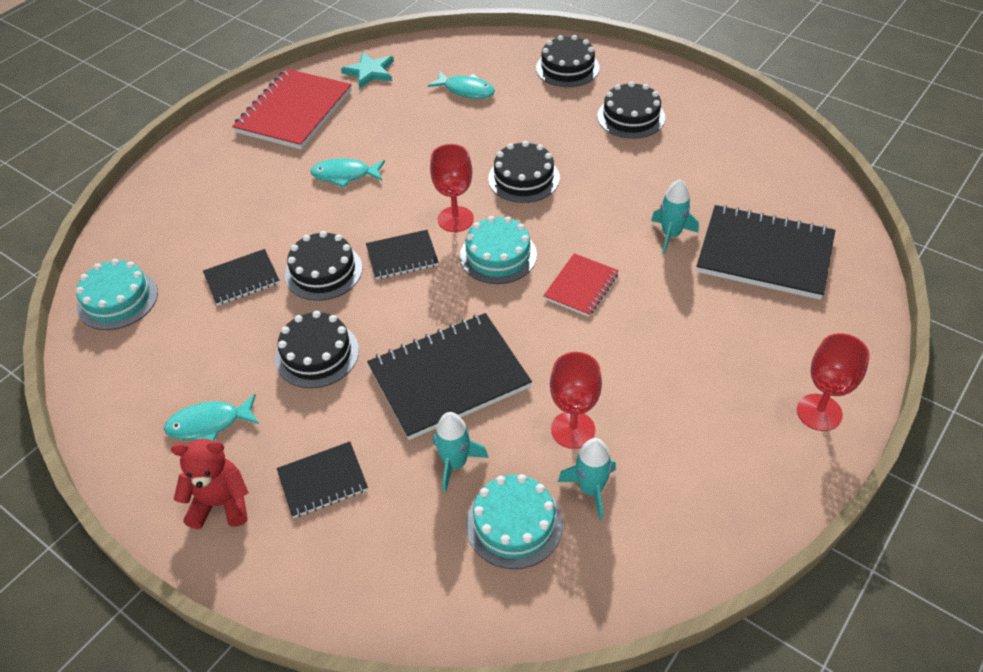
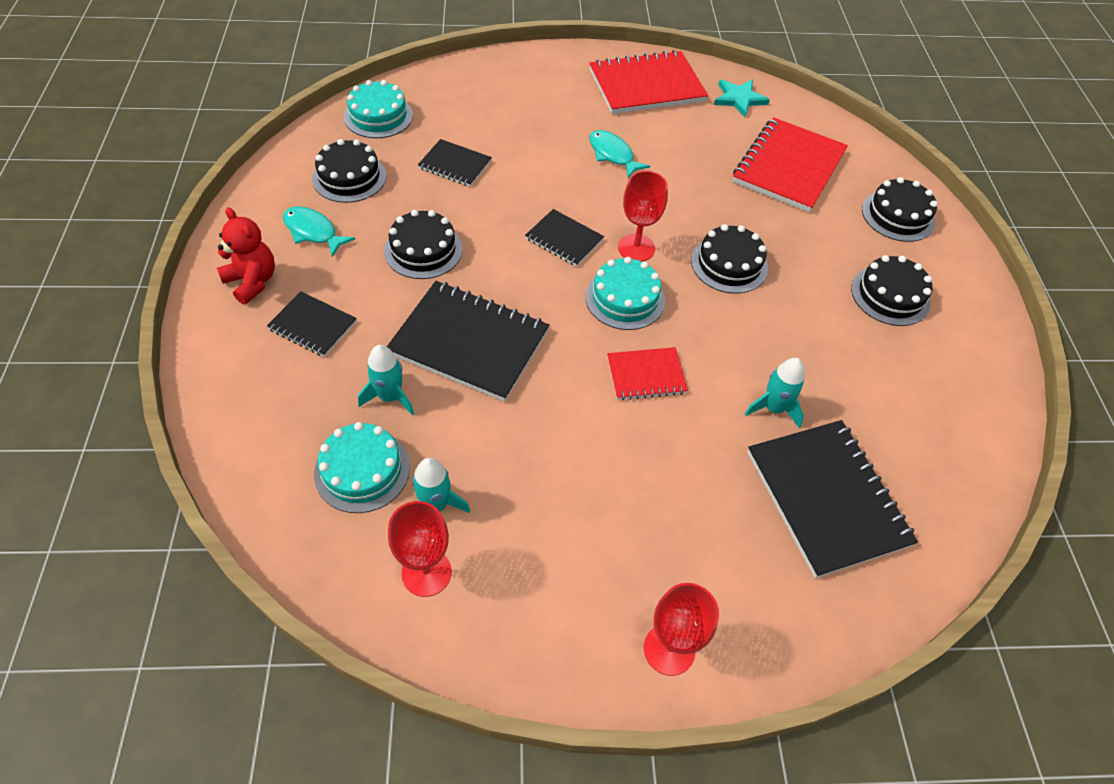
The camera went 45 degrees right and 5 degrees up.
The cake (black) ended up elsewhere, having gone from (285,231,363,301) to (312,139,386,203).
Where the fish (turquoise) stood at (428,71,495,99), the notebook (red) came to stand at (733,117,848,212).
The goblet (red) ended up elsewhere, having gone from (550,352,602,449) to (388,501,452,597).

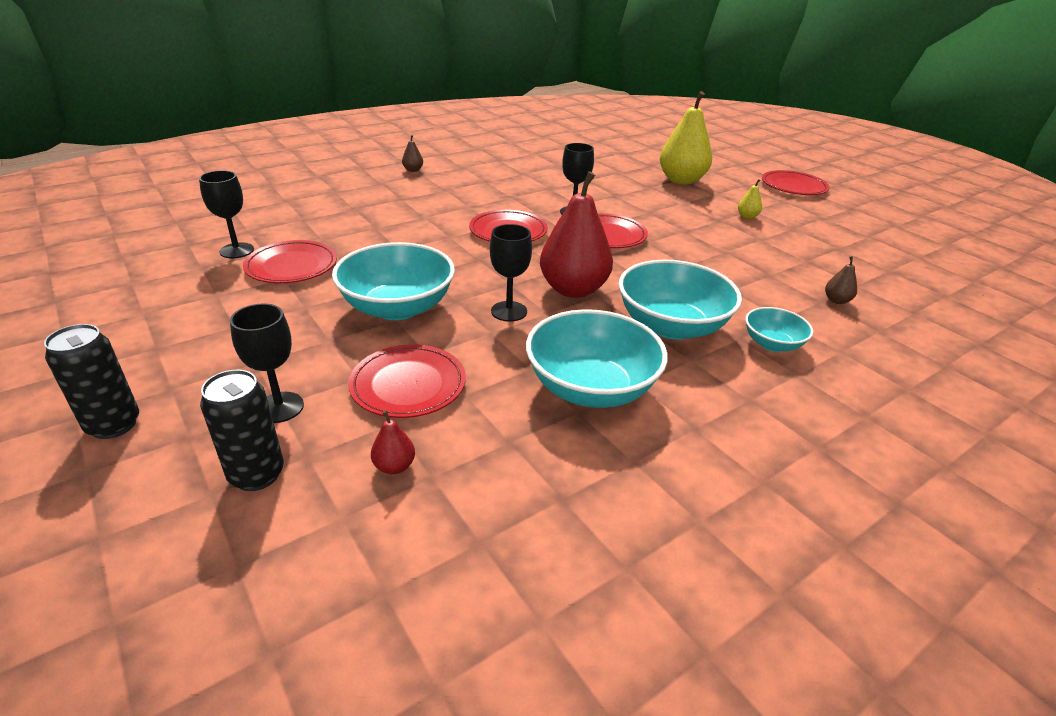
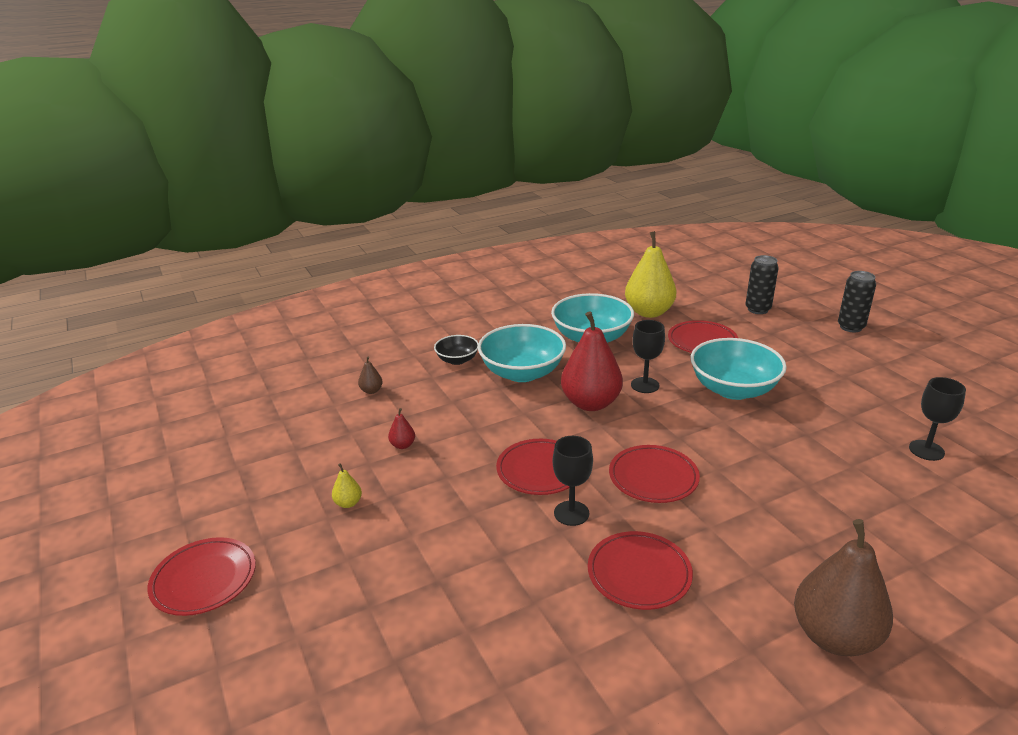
The camera went 170 degrees left and 5 degrees down.
The second view lost the goblet (black) at (230,303,304,423).
The plate (red) ended up elsewhere, having gone from (243,240,337,283) to (588,531,693,610).
The pear (red) ended up elsewhere, having gone from (371,410,415,474) to (388,408,415,449).
The size of the pear (brown) at (402,135,423,172) changed by a factor of 2.44.
The pear (yellow) ended up elsewhere, having gone from (660,91,712,185) to (625,231,676,318).
What was the bowl (turquoise) at (745,307,813,352) turned into the bowl (black) at (434,335,479,365).

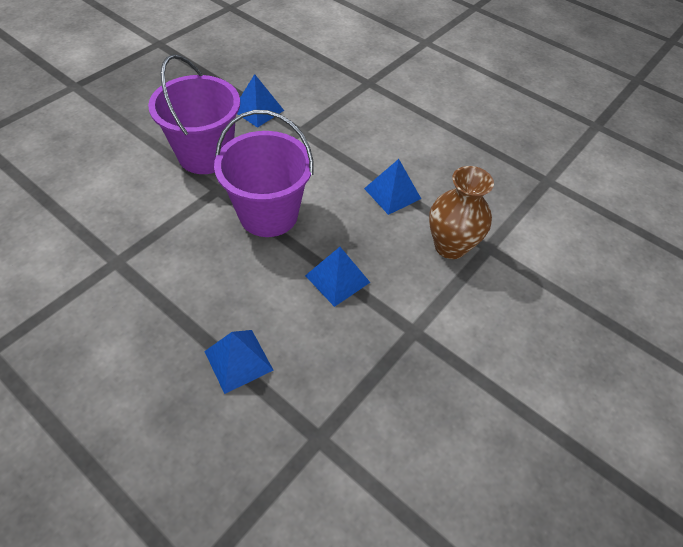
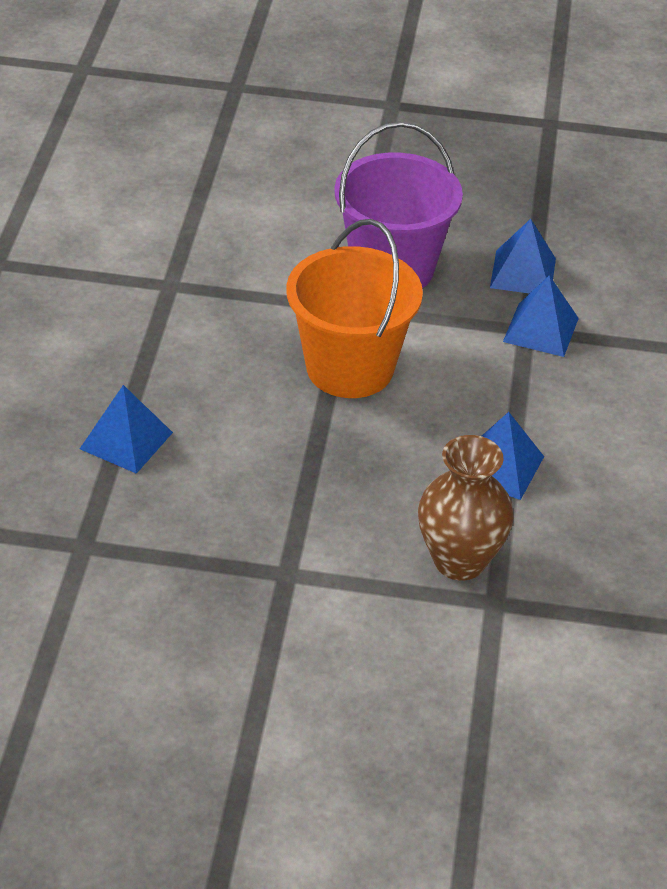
The camera went 60 degrees right and 10 degrees down.
What was the bucket (purple) at (214,110,314,237) turned into the bucket (orange) at (286,219,423,398).
The pyramid (blue) ended up elsewhere, having gone from (305,247,371,307) to (503,275,579,357).

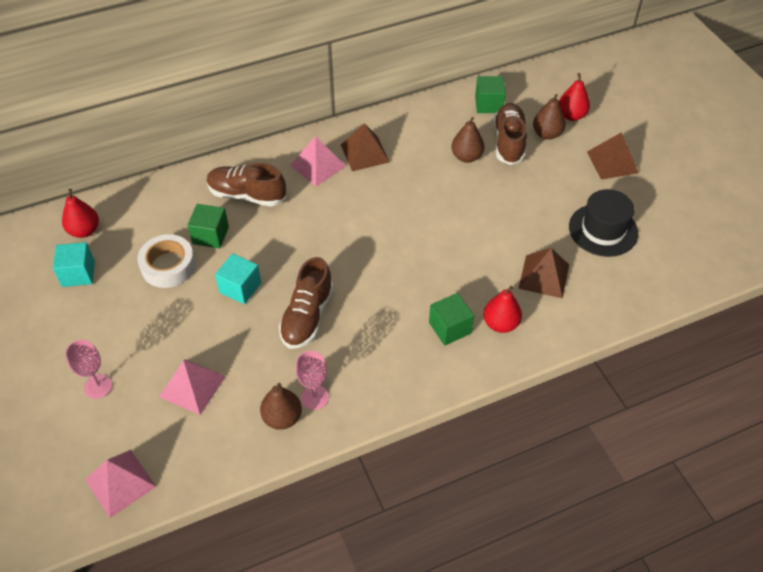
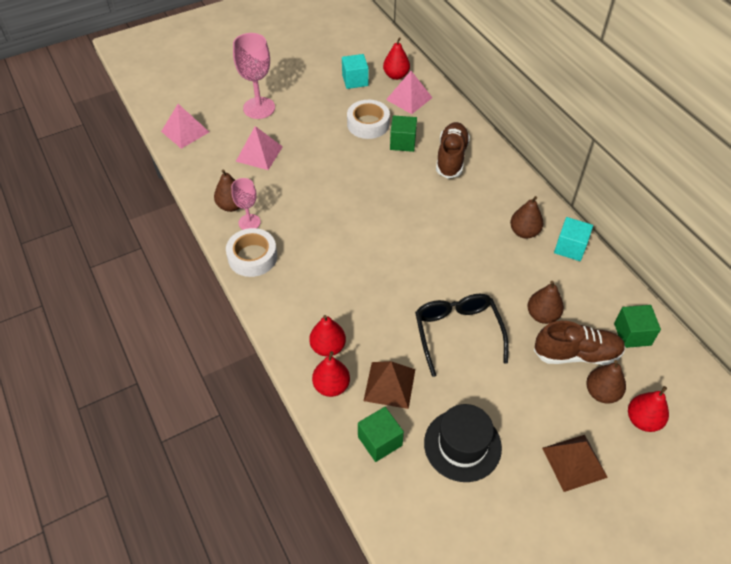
The camera went 85 degrees right and 0 degrees up.
The size of the goblet (pink) at (65,340,112,399) changed by a factor of 1.66.
The cube (turquoise) ended up elsewhere, having gone from (215,253,261,304) to (554,217,593,261).
The second view lost the shoe (brown) at (279,257,334,349).
The pyramid (pink) ended up elsewhere, having gone from (290,136,346,186) to (386,71,433,114).
Where the pyramid (brown) stood at (341,123,390,171), the pear (brown) came to stand at (510,196,543,238).
The cube (green) ended up elsewhere, having gone from (429,293,474,345) to (358,407,404,462).
The second view gained the tape (white) at (226,228,277,277).
The second view gained the pear (red) at (312,351,350,397).
The second view gained the glasses (black) at (415,294,508,377).

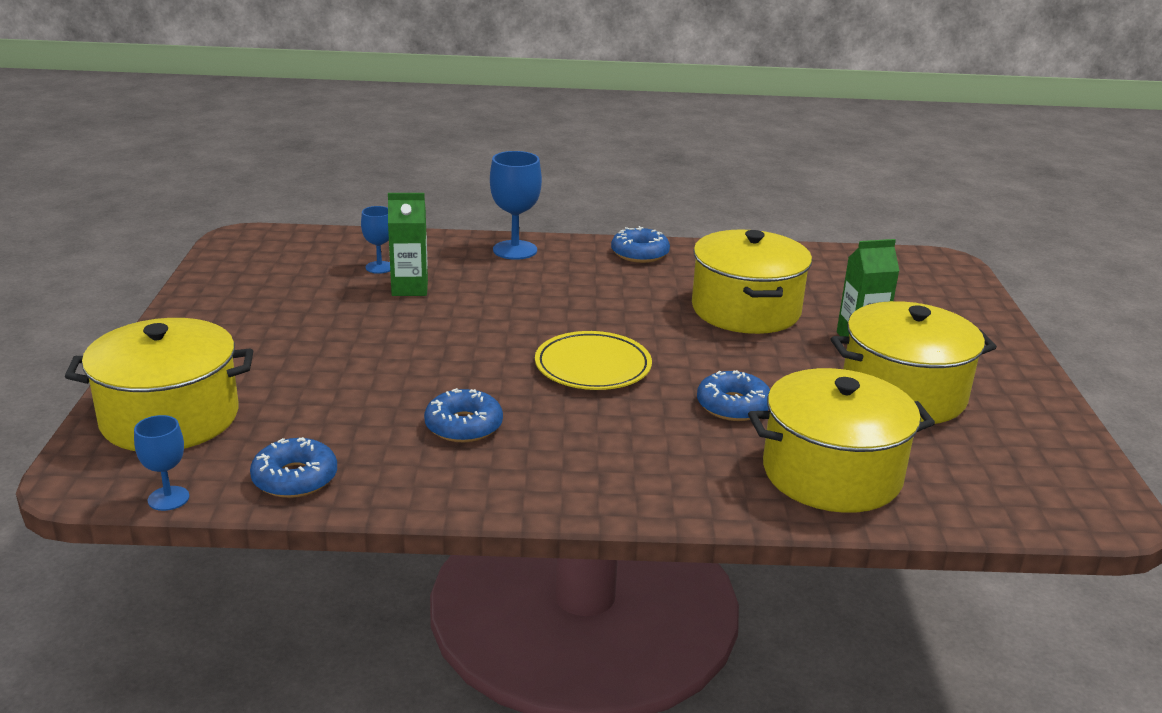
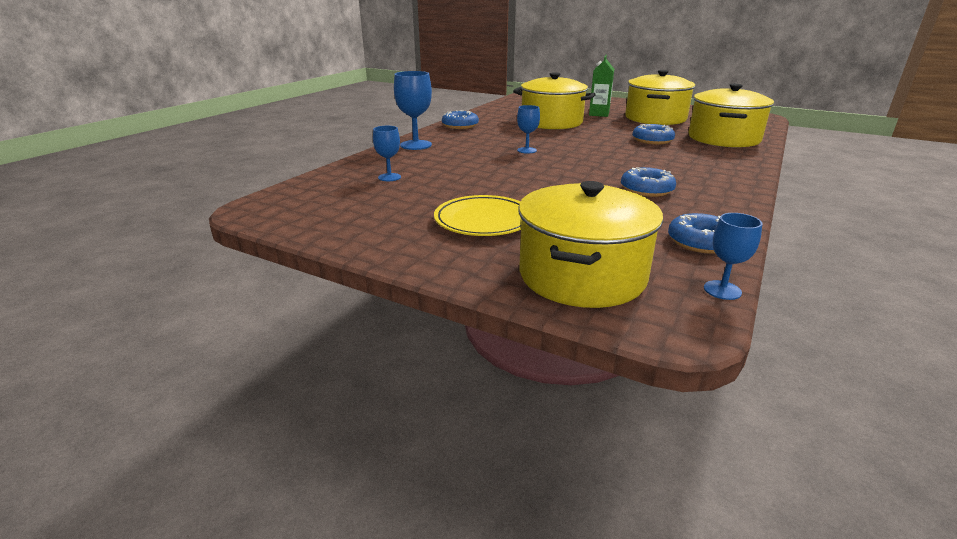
The camera went 60 degrees left and 0 degrees up.
The second view lost the carton (green) at (388,193,428,296).
The plate (yellow) ended up elsewhere, having gone from (535,331,652,390) to (434,195,521,236).
The second view gained the goblet (blue) at (517,105,540,154).

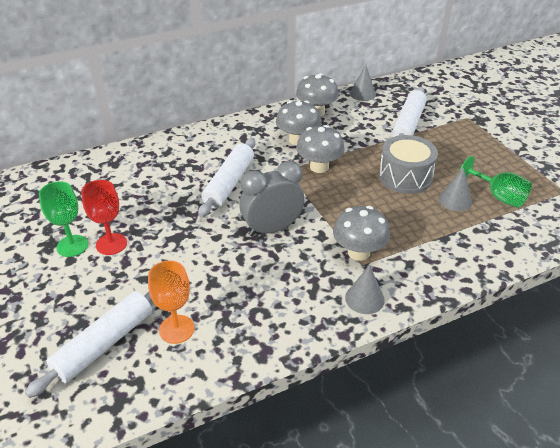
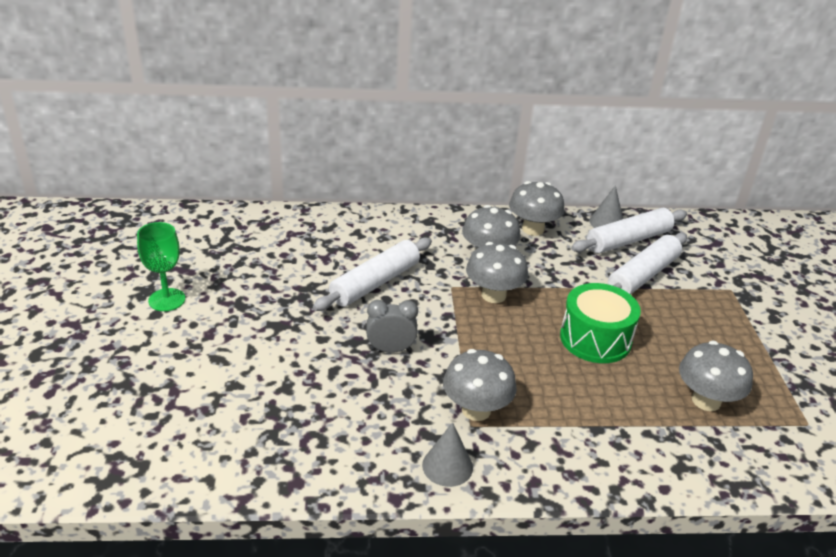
The camera went 20 degrees right and 5 degrees down.
The rolling pin (white) ended up elsewhere, having gone from (25,291,152,398) to (571,208,687,254).
The second view lost the goblet (red) at (81,180,127,255).
The second view lost the goblet (orange) at (148,260,194,344).
The size of the clock (grey) at (239,161,304,237) changed by a factor of 0.64.
What was the drum (grey) at (379,135,438,194) turned into the drum (green) at (560,283,641,363).
The second view lost the cone (grey) at (439,167,472,211).
Where the goblet (green) stood at (459,156,532,208), the mushroom (grey) came to stand at (679,341,753,411).

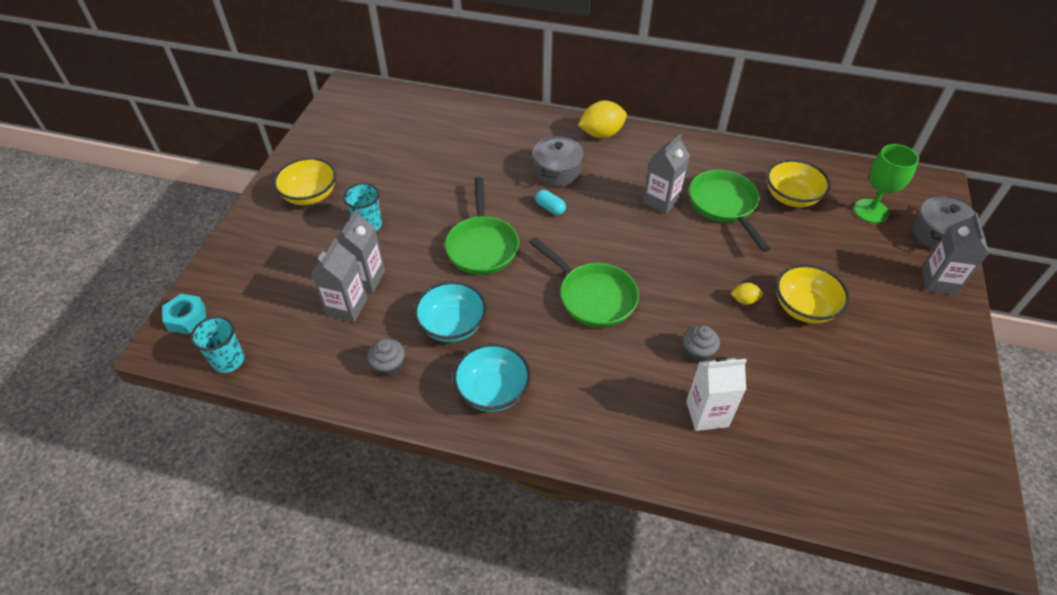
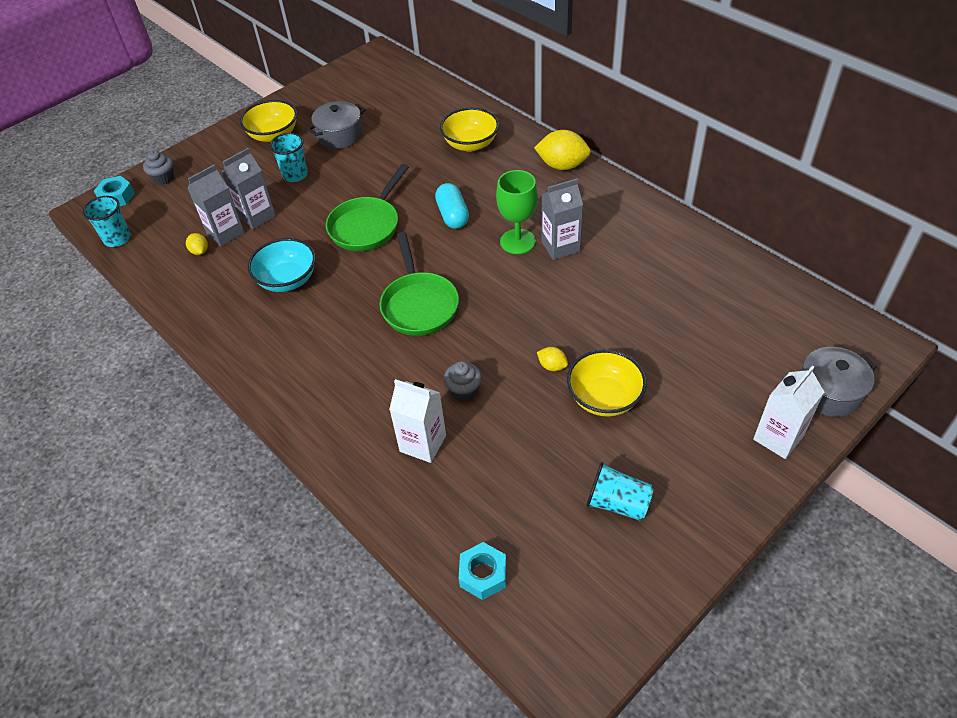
The camera went 35 degrees right and 0 degrees up.
The cupcake (grey) ended up elsewhere, having gone from (367,339,405,377) to (143,150,174,185).
The second view lost the bowl (turquoise) at (453,343,531,412).
The pot (grey) ended up elsewhere, having gone from (533,135,584,187) to (307,101,366,149).
The size of the capsule (turquoise) at (535,189,566,215) changed by a factor of 1.53.
The second view lost the pan (green) at (689,170,770,252).
The bowl (yellow) ended up elsewhere, having gone from (767,159,831,207) to (440,107,499,152).
The goblet (green) ended up elsewhere, having gone from (854,144,919,223) to (496,170,538,254).
What was the carton (grey) at (922,213,989,295) turned into the carton (white) at (753,366,824,459).
The second view gained the lemon (yellow) at (186,233,208,255).
The second view gained the nut (turquoise) at (459,542,506,600).
The second view gained the cup (turquoise) at (586,462,654,520).

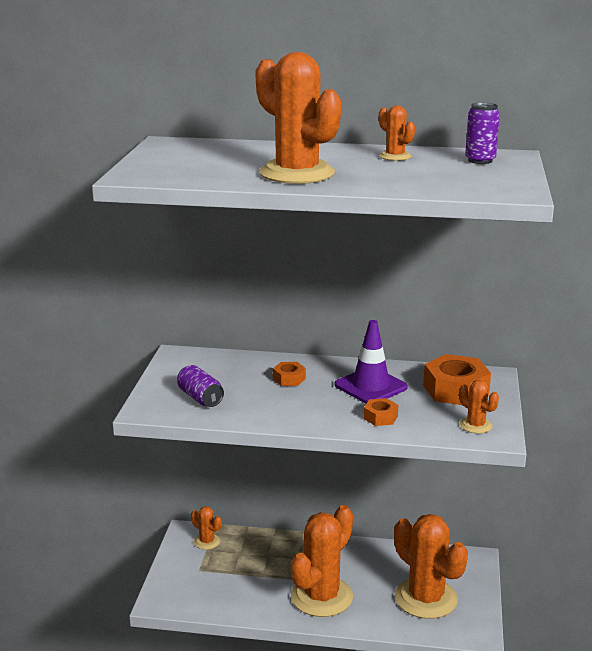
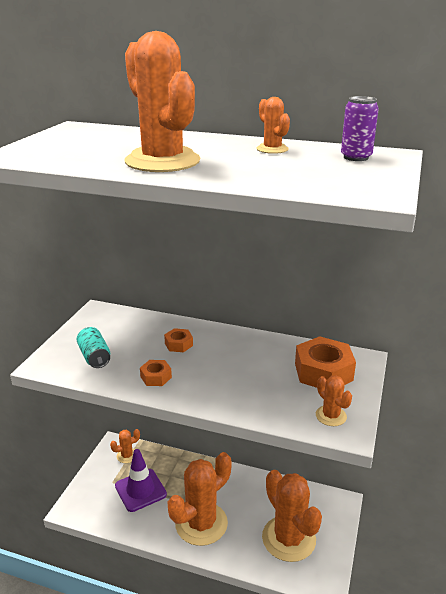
The camera went 10 degrees right and 5 degrees up.
What was the can (purple) at (177,365,224,407) turned into the can (turquoise) at (76,327,110,368).
The cactus (orange) at (191,506,222,550) ended up facing another way, 75 degrees counterclockwise from before.
The traffic cone (purple) ended up elsewhere, having gone from (335,320,408,403) to (115,449,167,512).
The nut (orange) ended up elsewhere, having gone from (363,398,398,426) to (140,360,172,386).

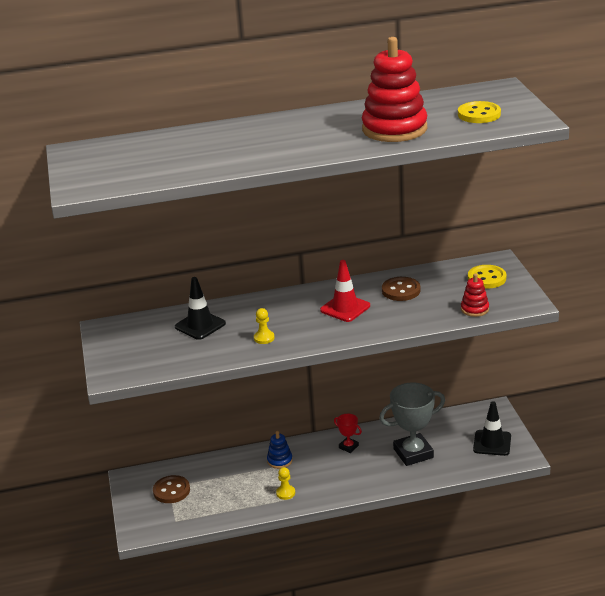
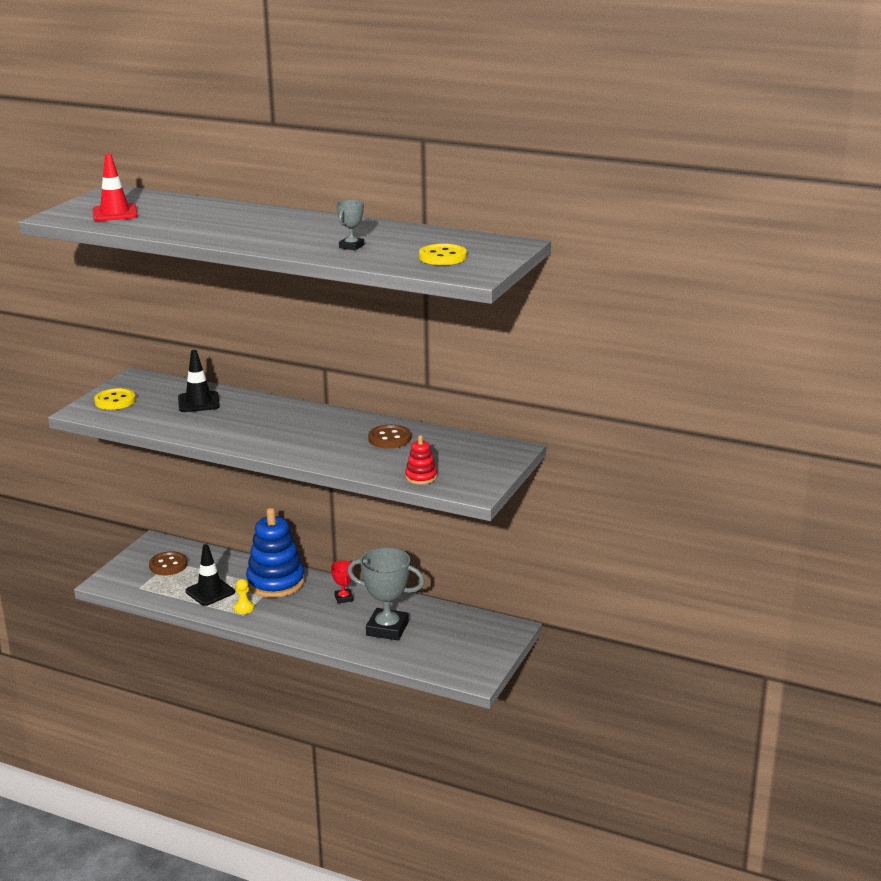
The camera went 35 degrees right and 5 degrees down.
The second view lost the pawn (yellow) at (254,308,275,344).
The size of the stacking toy (blue) at (267,431,293,469) changed by a factor of 2.14.
The traffic cone (red) ended up elsewhere, having gone from (320,260,370,322) to (93,153,138,221).
Where the stacking toy (red) stood at (362,37,427,142), the trophy (grey) came to stand at (336,199,364,250).
The button (yellow) ended up elsewhere, having gone from (468,265,506,289) to (94,388,136,410).
The traffic cone (black) ended up elsewhere, having gone from (473,402,511,456) to (185,544,235,606).

